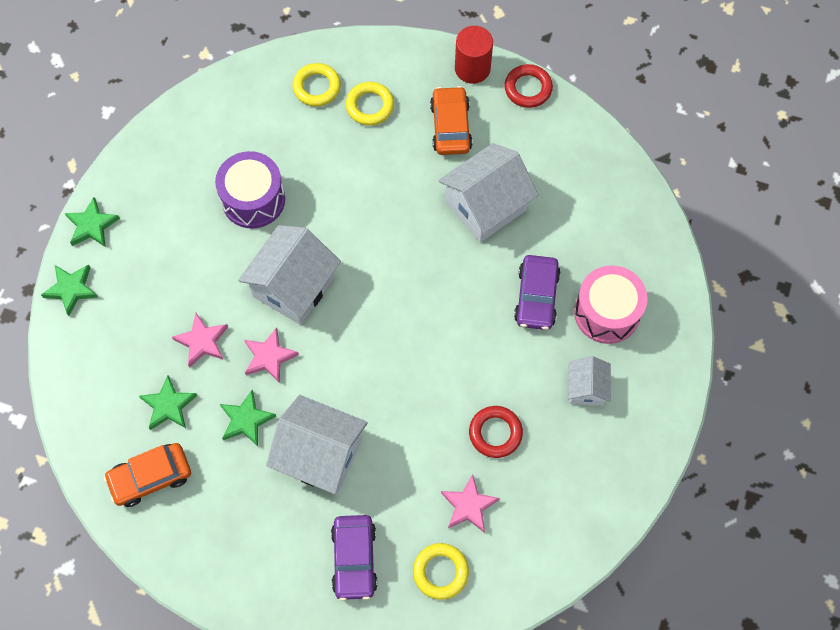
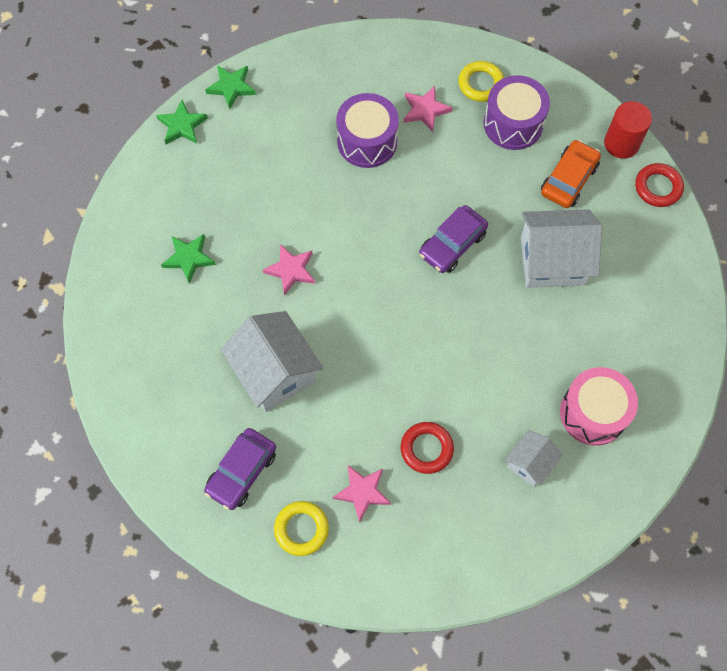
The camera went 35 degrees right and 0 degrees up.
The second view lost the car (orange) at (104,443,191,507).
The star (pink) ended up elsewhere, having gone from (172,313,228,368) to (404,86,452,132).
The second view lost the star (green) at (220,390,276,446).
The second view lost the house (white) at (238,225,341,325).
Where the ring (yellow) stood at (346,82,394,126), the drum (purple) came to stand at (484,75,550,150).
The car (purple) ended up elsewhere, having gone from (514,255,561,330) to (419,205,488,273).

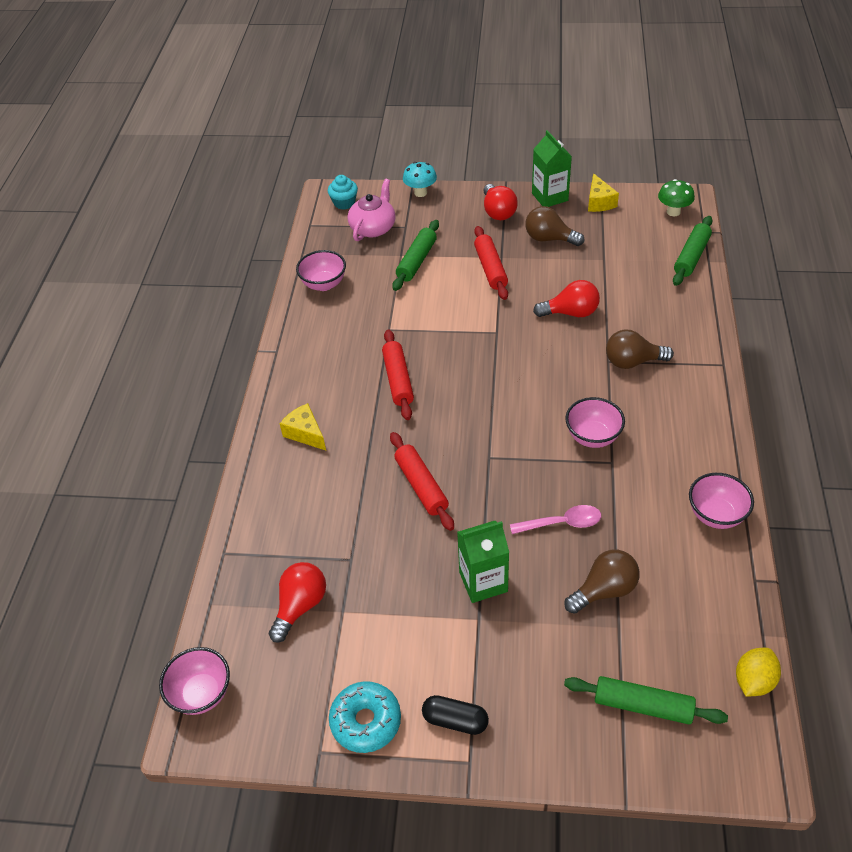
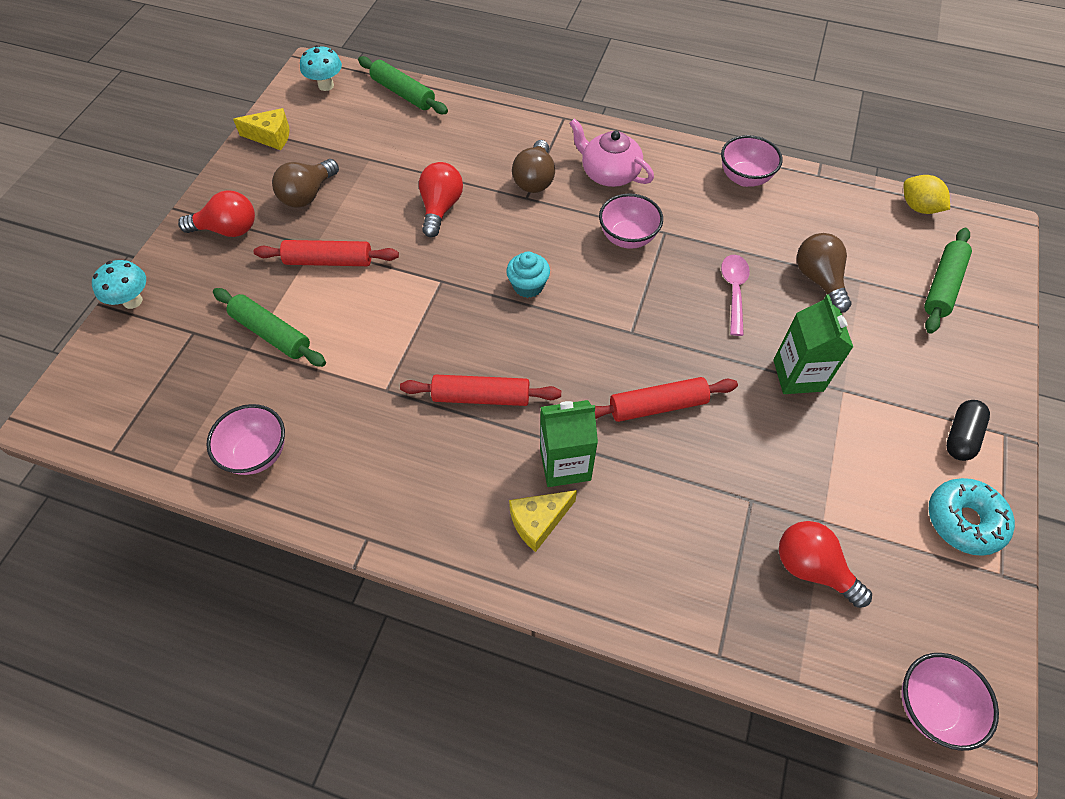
The camera went 80 degrees left and 10 degrees up.
The cupcake (turquoise) ended up elsewhere, having gone from (328,175,358,209) to (506,252,550,298).
The teapot (pink) ended up elsewhere, having gone from (348,179,396,241) to (569,118,654,187).
The carton (green) ended up elsewhere, having gone from (532,130,572,207) to (540,400,598,487).
What was the mushroom (green) at (658,179,695,216) turned into the mushroom (turquoise) at (300,45,342,91).

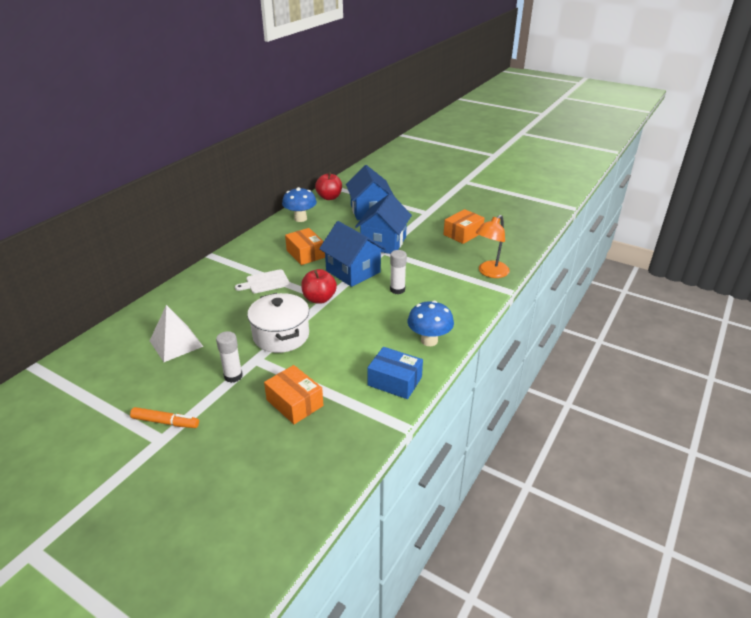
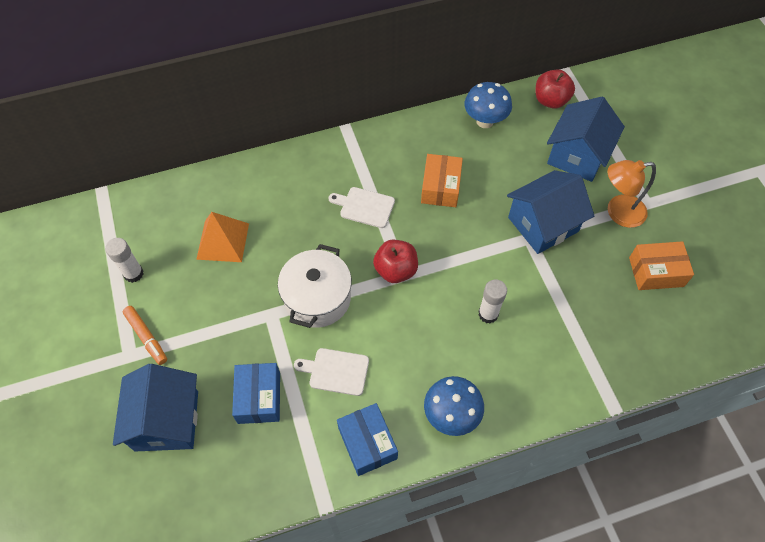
The camera went 40 degrees right and 25 degrees up.
What was the pyramid (white) at (150,305,204,362) turned into the pyramid (orange) at (196,212,249,262).
The glue stick (white) ended up elsewhere, having gone from (216,331,243,383) to (105,238,143,283).
What was the box (orange) at (264,365,323,424) turned into the box (blue) at (232,363,280,424).
The house (blue) ended up elsewhere, having gone from (319,221,386,287) to (113,364,198,452).
The lamp (orange) ended up elsewhere, having gone from (476,215,510,278) to (607,160,656,228).
The second view gained the cutting board (white) at (294,348,369,396).

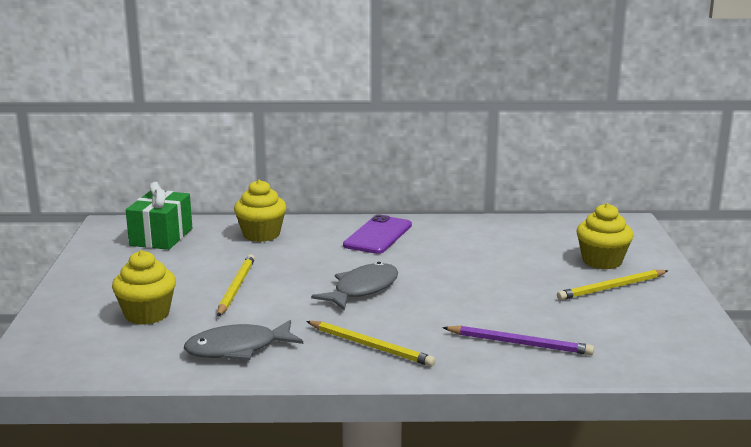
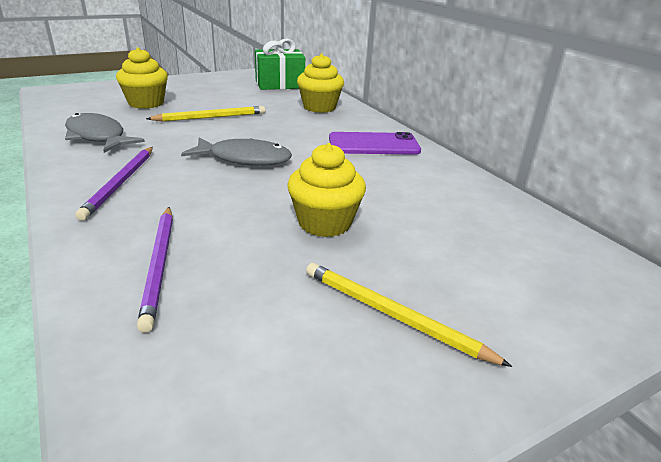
The camera went 60 degrees right and 10 degrees up.
What was the pencil (yellow) at (306,321,436,367) turned into the pencil (purple) at (75,147,153,221).
The cupcake (yellow) ended up elsewhere, having gone from (576,203,633,269) to (287,143,366,237).

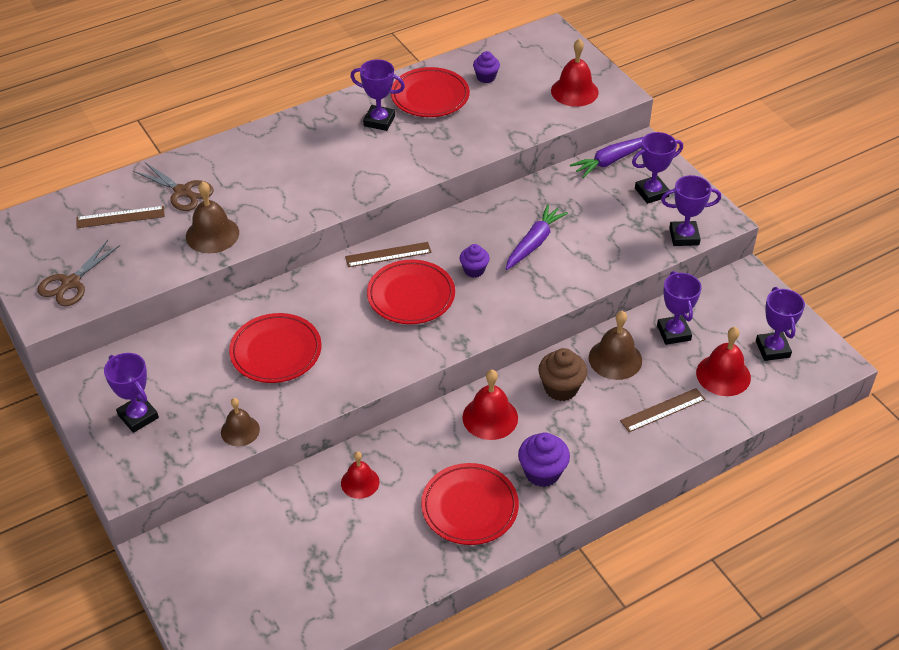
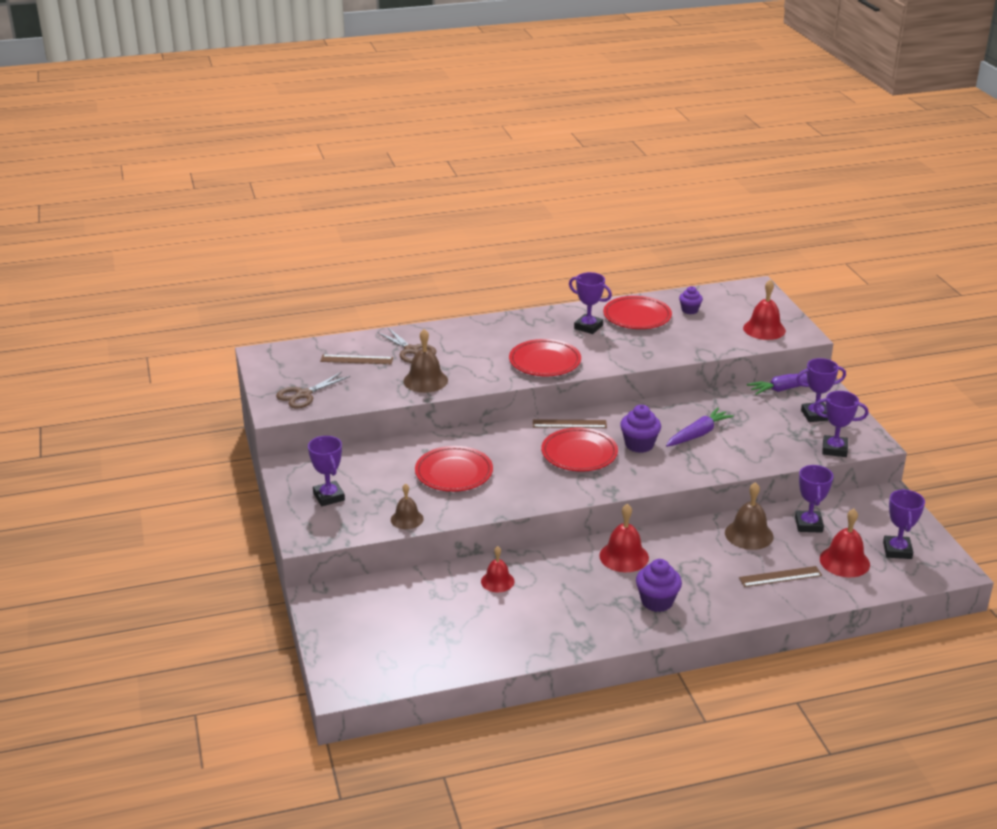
The camera went 15 degrees right and 15 degrees down.
The plate (red) ended up elsewhere, having gone from (421,463,519,545) to (509,339,581,376).
The size of the cupcake (purple) at (459,244,490,278) changed by a factor of 1.55.
The second view lost the cupcake (brown) at (538,348,587,401).

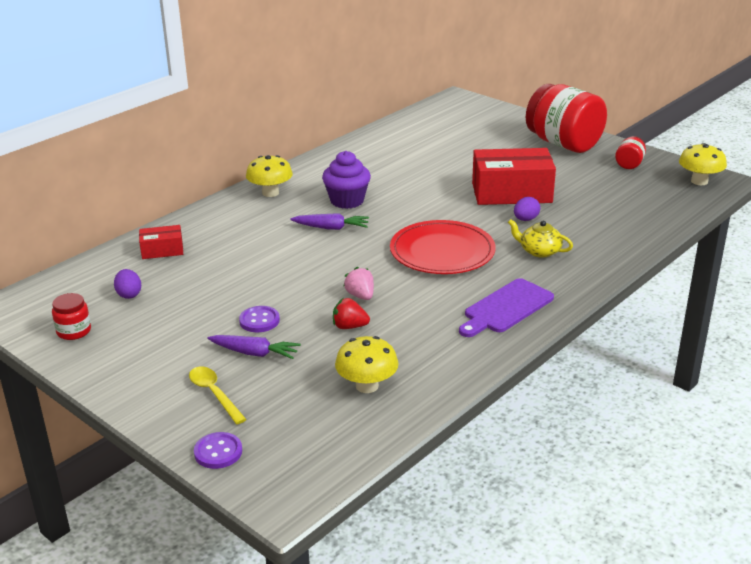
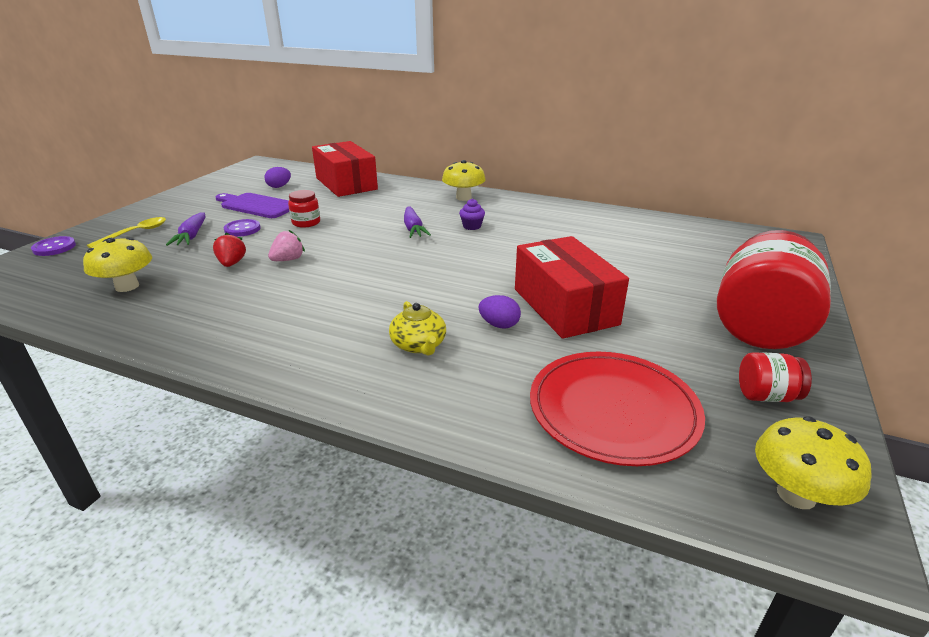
The camera went 70 degrees right and 0 degrees up.
The jar (red) ended up elsewhere, having gone from (52,293,91,340) to (288,190,320,228).
The size of the box (red) at (139,225,183,259) changed by a factor of 2.01.
The size of the cupcake (purple) at (322,151,371,209) changed by a factor of 0.52.
The plate (red) ended up elsewhere, having gone from (390,220,496,274) to (530,352,705,466).
The cutting board (purple) ended up elsewhere, having gone from (459,278,554,337) to (216,193,289,218).
The teapot (yellow) at (508,219,573,258) ended up facing another way, 150 degrees clockwise from before.

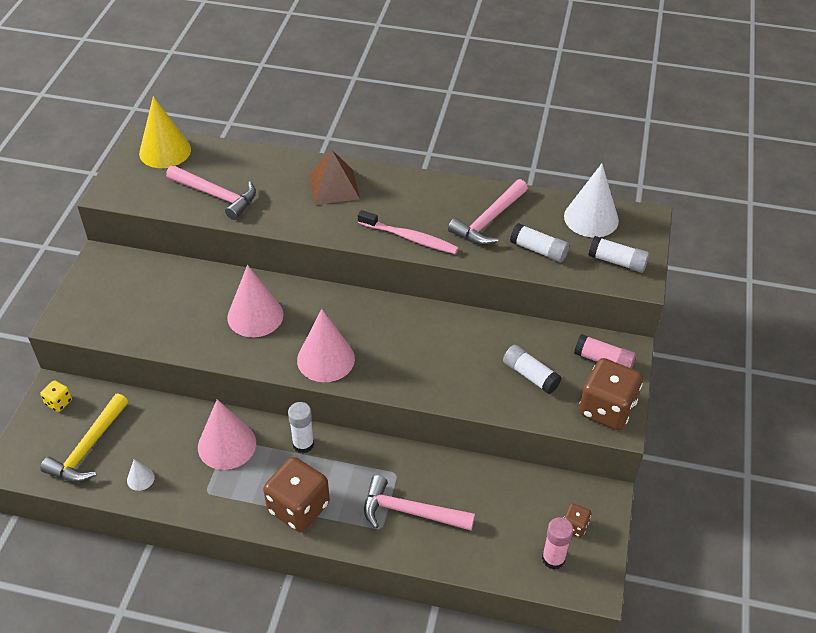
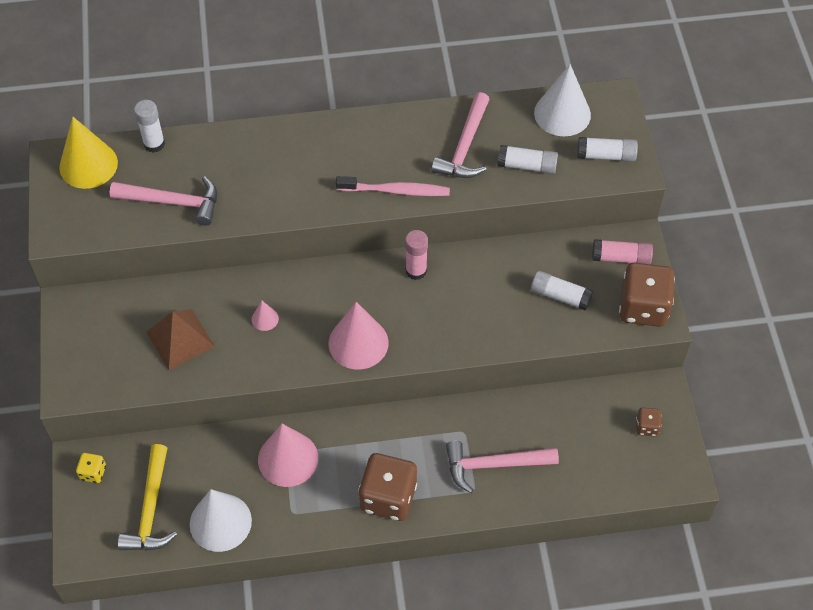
The camera went 20 degrees left and 10 degrees up.
The size of the cone (white) at (127,459,155,491) changed by a factor of 2.19.
The size of the cone (pink) at (227,265,283,337) changed by a factor of 0.46.
The glue stick (white) ended up elsewhere, having gone from (288,402,314,453) to (134,100,165,153).
The pyramid (brown) ended up elsewhere, having gone from (309,150,360,205) to (146,309,215,370).
The glue stick (pink) ended up elsewhere, having gone from (542,517,573,570) to (405,230,428,280).

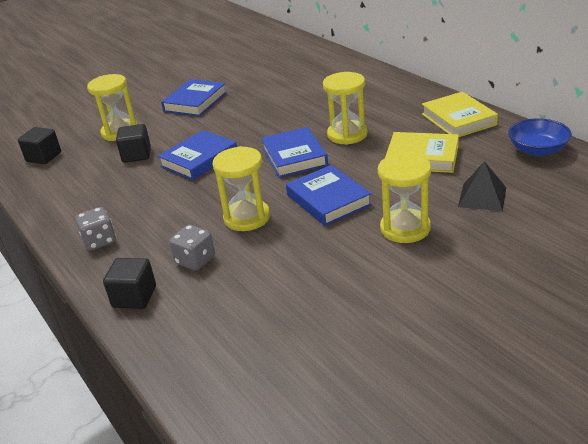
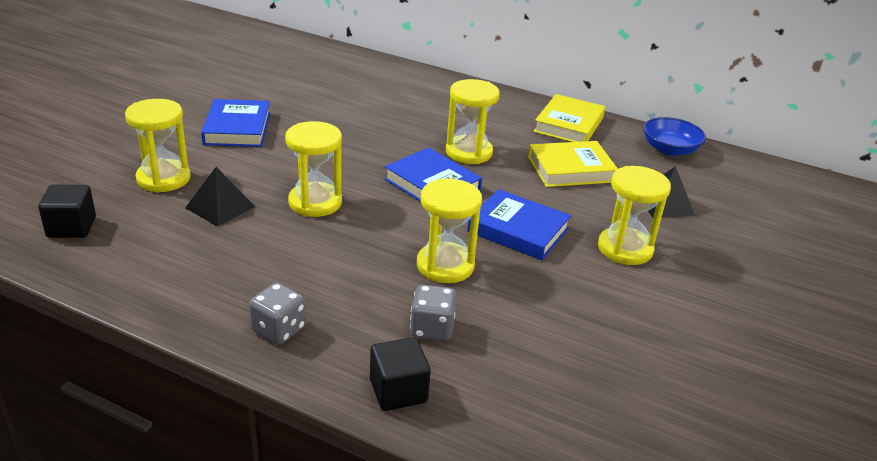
The camera went 35 degrees left and 0 degrees up.
Where the cube (black) stood at (116,124,151,163), the pyramid (black) came to stand at (185,167,255,227).
Where the book (blue) stood at (158,130,237,180), the hourglass (yellow) came to stand at (285,121,342,217).
The book (yellow) at (422,92,498,137) ended up facing another way, 75 degrees clockwise from before.

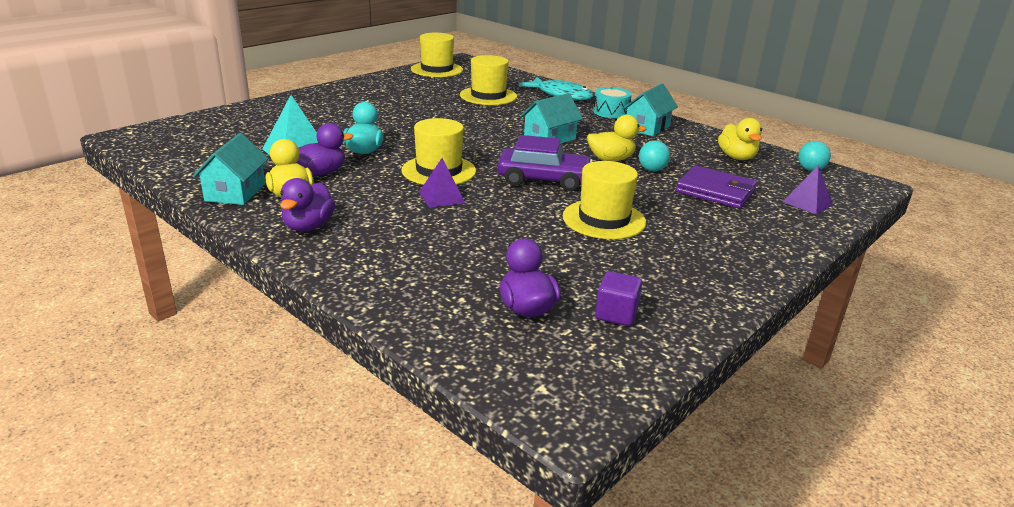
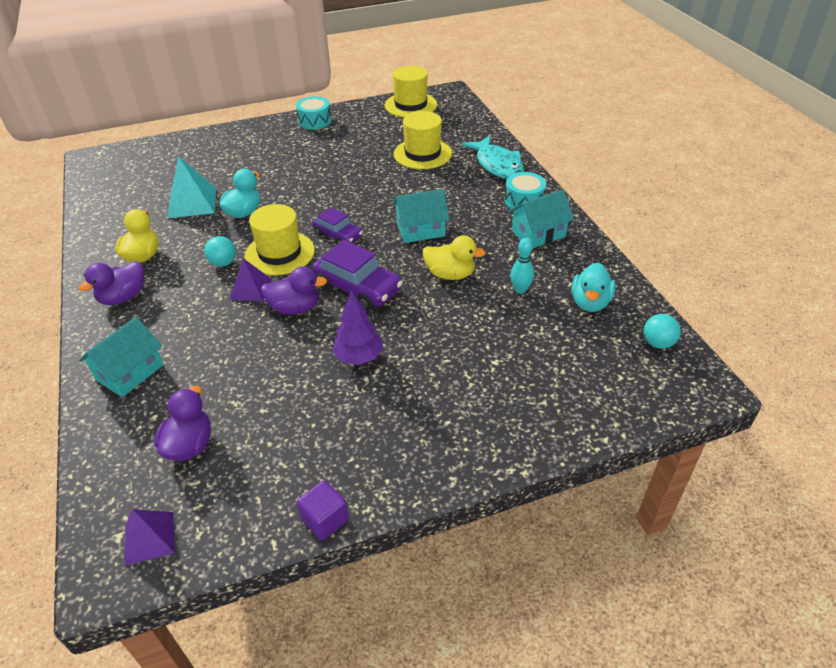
The camera went 30 degrees right and 15 degrees up.
The house (turquoise) ended up elsewhere, having gone from (193,133,268,205) to (79,317,164,397).
The duck (purple) ended up elsewhere, having gone from (297,123,353,176) to (261,266,327,315).
Where the hat (yellow) stood at (563,161,646,239), the tree (purple) came to stand at (332,290,383,365).
The cube (purple) ended up elsewhere, having gone from (595,271,642,326) to (296,480,349,540).
The ball (turquoise) ended up elsewhere, having gone from (639,140,670,171) to (204,236,236,267).
The second view lost the wallet (purple) at (676,165,757,209).
What was the duck (yellow) at (718,118,762,160) turned into the duck (turquoise) at (572,262,616,312).
The pyramid (purple) ended up elsewhere, having gone from (783,165,833,215) to (125,509,175,566).
The second view gained the drum (turquoise) at (296,96,332,130).
The second view gained the car (purple) at (312,207,363,244).
The second view gained the bowling pin (turquoise) at (510,238,534,294).

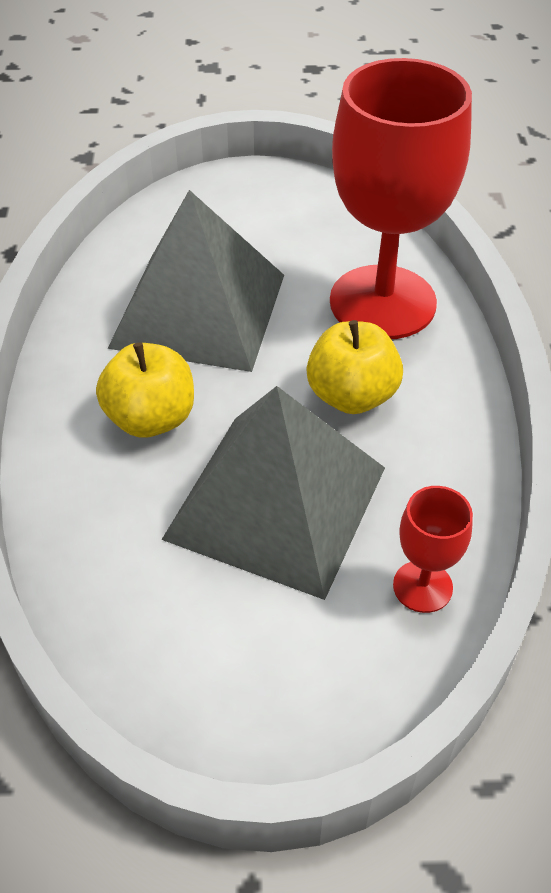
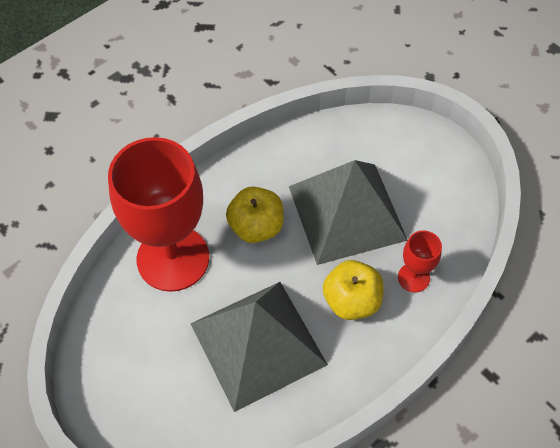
The camera went 130 degrees left and 10 degrees up.
The goblet (red) ended up elsewhere, having gone from (393,486,473,613) to (398,230,442,293).

